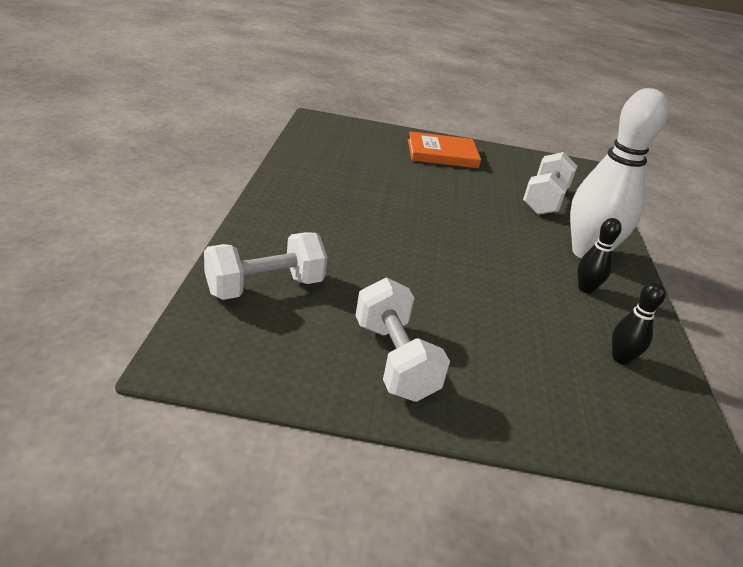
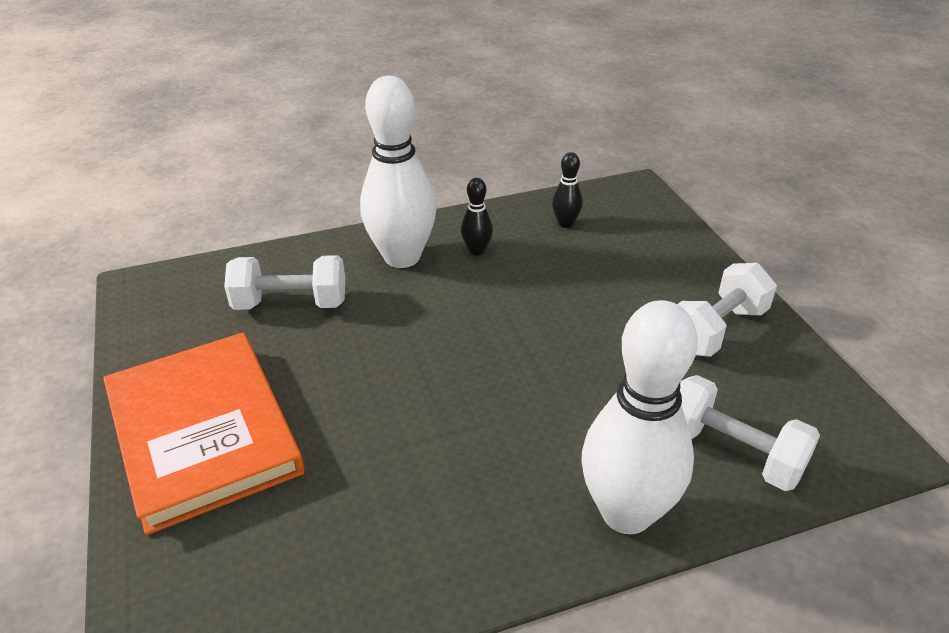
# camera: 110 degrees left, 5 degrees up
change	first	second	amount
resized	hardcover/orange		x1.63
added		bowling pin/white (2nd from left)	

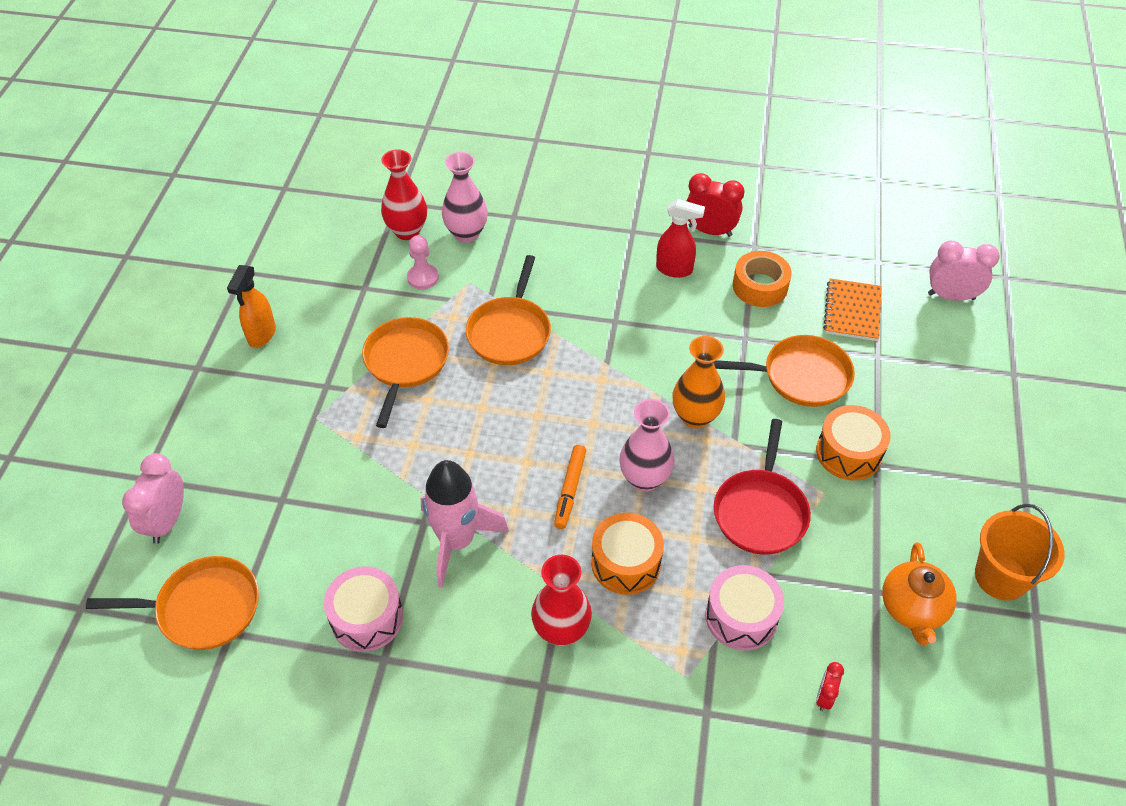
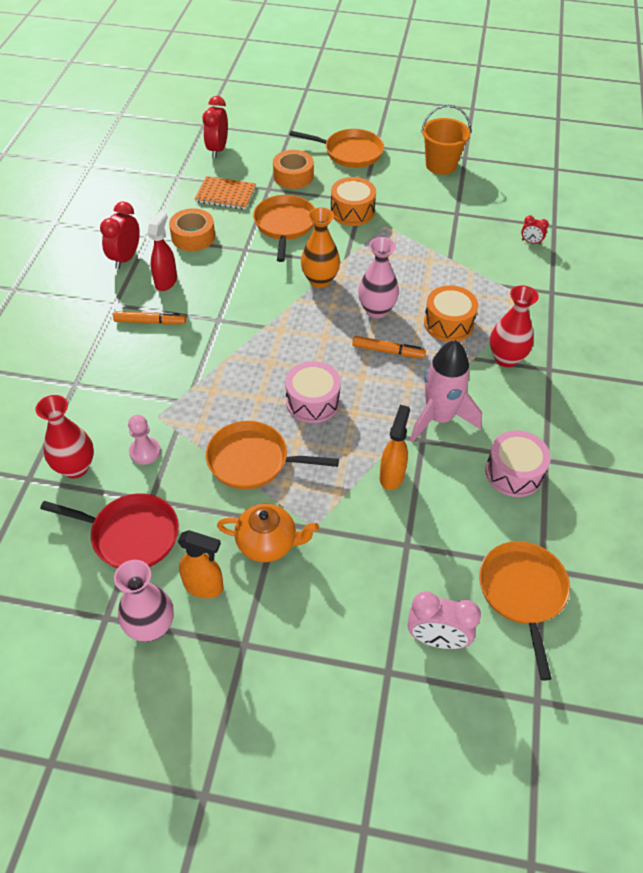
# camera: 90 degrees left, 0 degrees up
change	first	second	amount
moved	pan/crimson		
added		marker pen/orange (1st from left)	
moved	vase/rosy (1st from left)		
recoloured	clock/rosy (2nd from left)	clock/crimson (2nd from left)	
moved	tea pot/orange		
added		sticky tape/orange (2nd from left)	
moved	toy drum/rosy (2nd from left in the first image)	toy drum/rosy (1st from left)	
moved	pan/orange (3rd from left)		
added		spray cleaner/orange (2nd from left)	

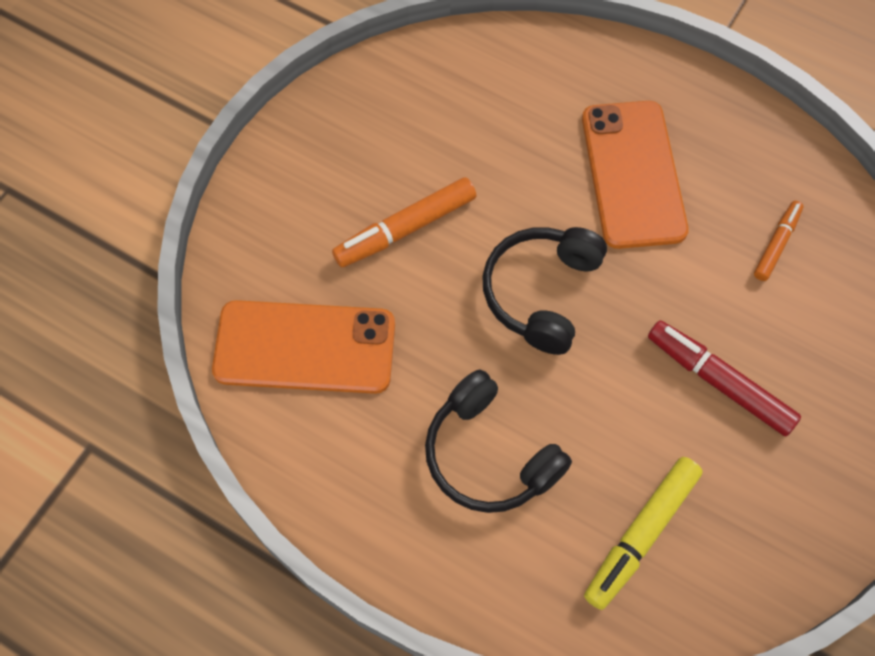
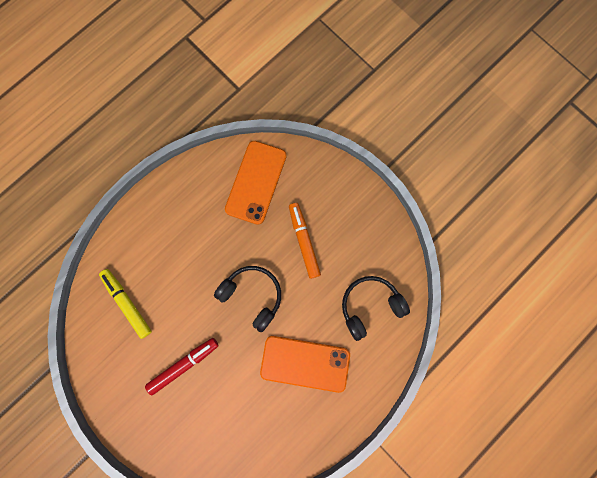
# camera: 105 degrees right, 15 degrees up
change	first	second	amount
moved	headset/black (1st from left in the first image)	headset/black (2nd from left)	
removed	marker pen/orange (2nd from left)		

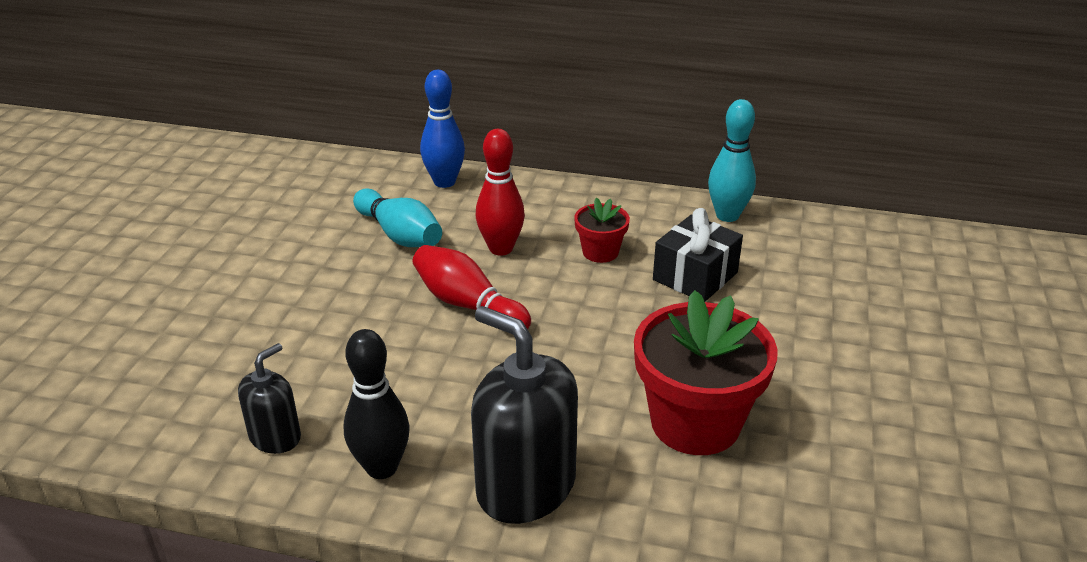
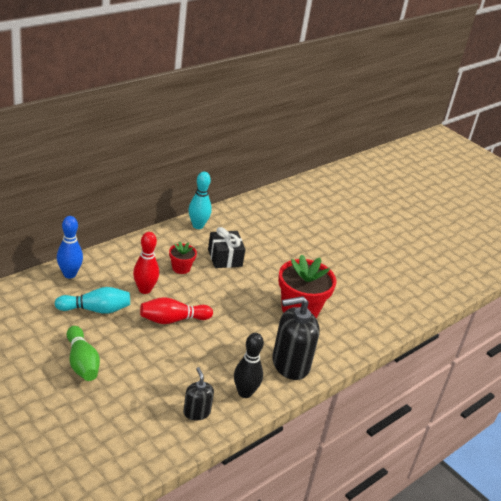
# camera: 60 degrees left, 0 degrees up
change	first	second	amount
added		bowling pin/green	

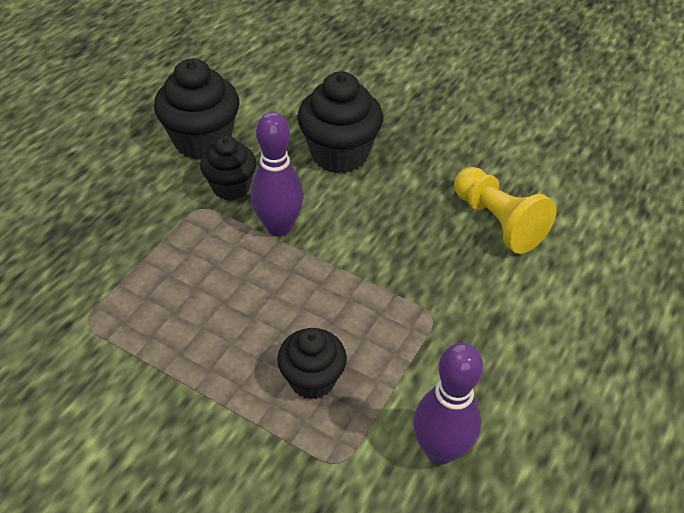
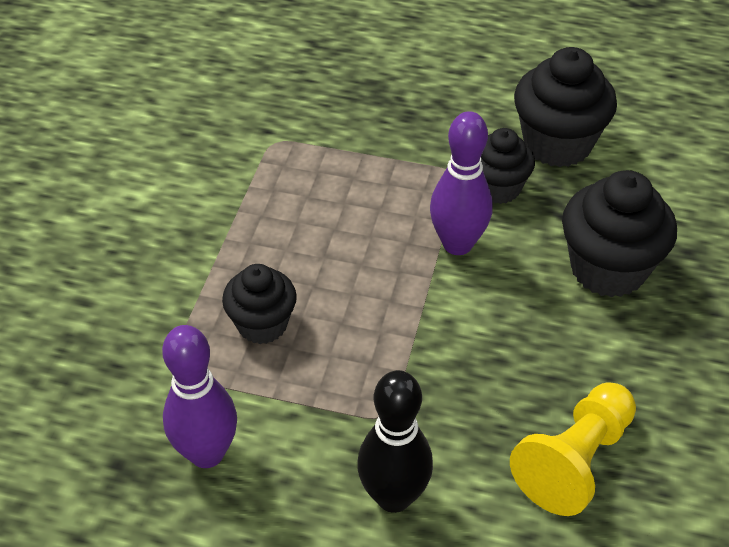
# camera: 75 degrees right, 0 degrees up
change	first	second	amount
added		bowling pin/black	

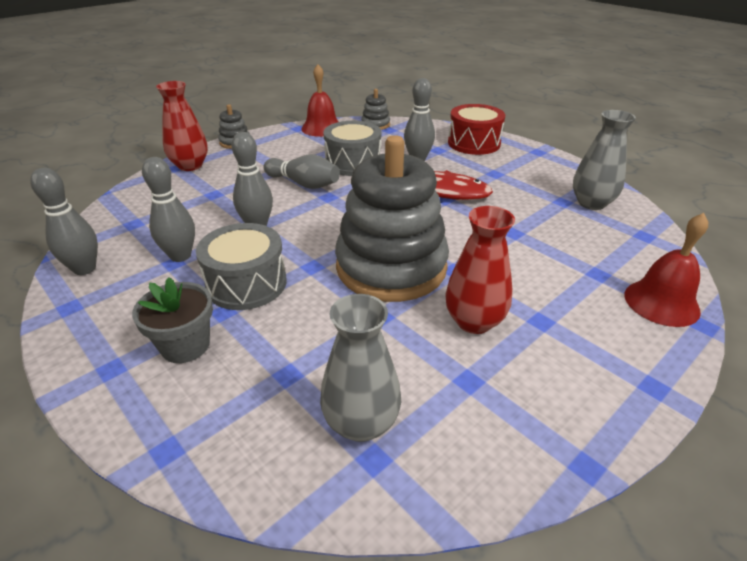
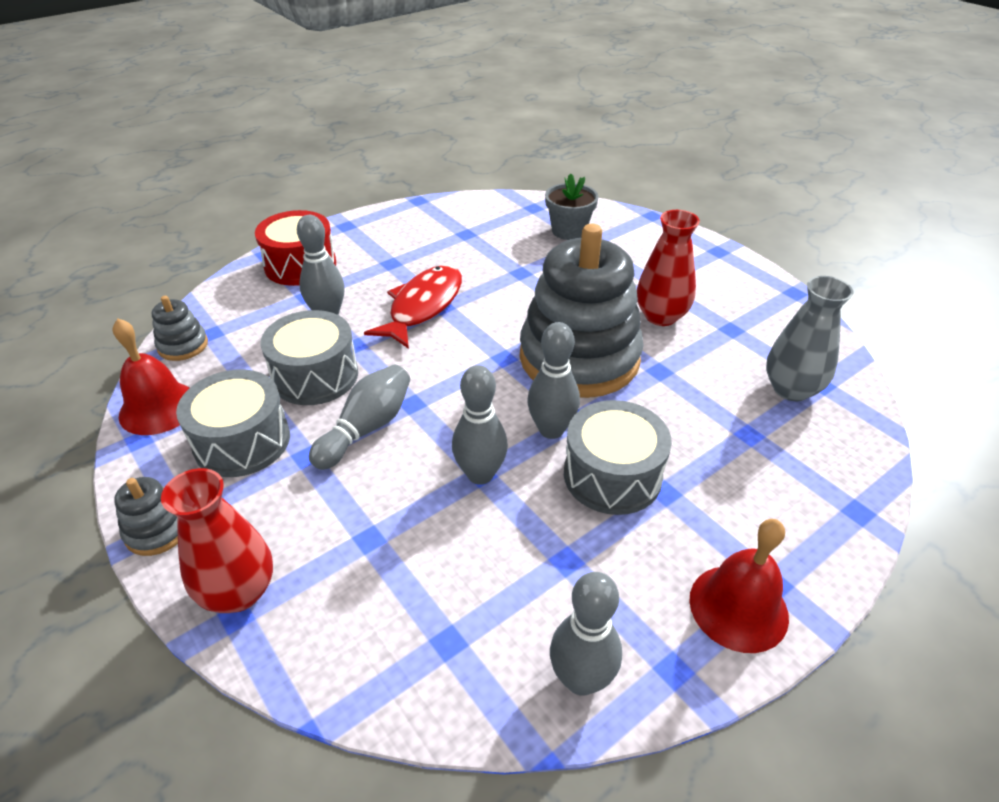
# camera: 85 degrees left, 5 degrees up
change	first	second	amount
added		toy drum/grey (1st from left)	
moved	bowling pin/grey (2nd from left in the first image)	bowling pin/grey (4th from left)	
moved	plant pot/grey		
moved	hand bell/crimson (2nd from left)		
removed	vase/grey (2nd from left)		

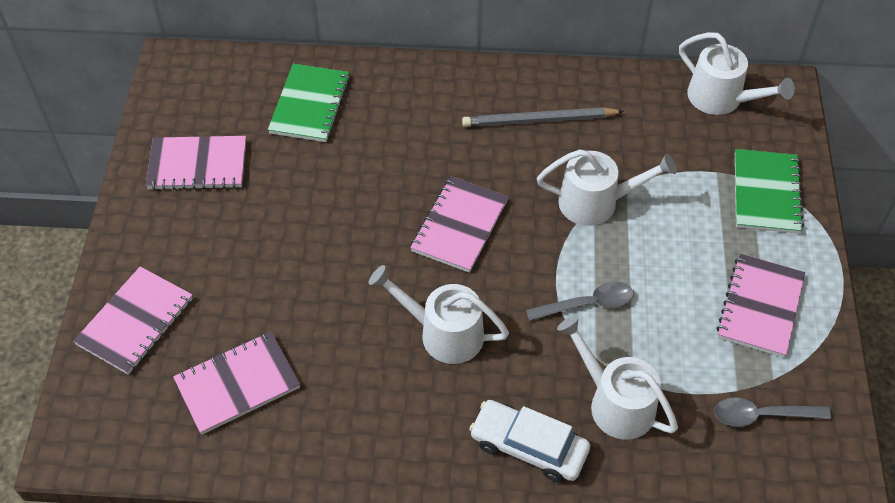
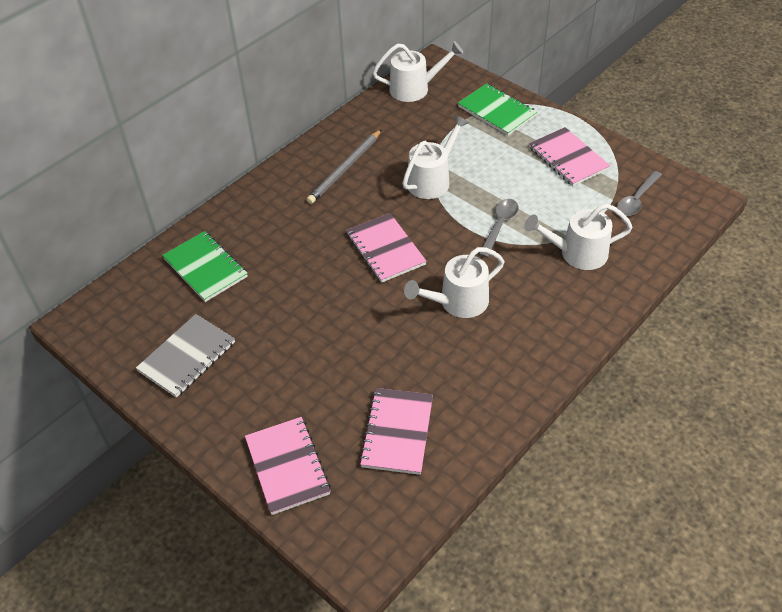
# camera: 50 degrees left, 5 degrees down
change	first	second	amount
recoloured	exercise book/rosy (2nd from left)	exercise book/grey	
removed	car/white		

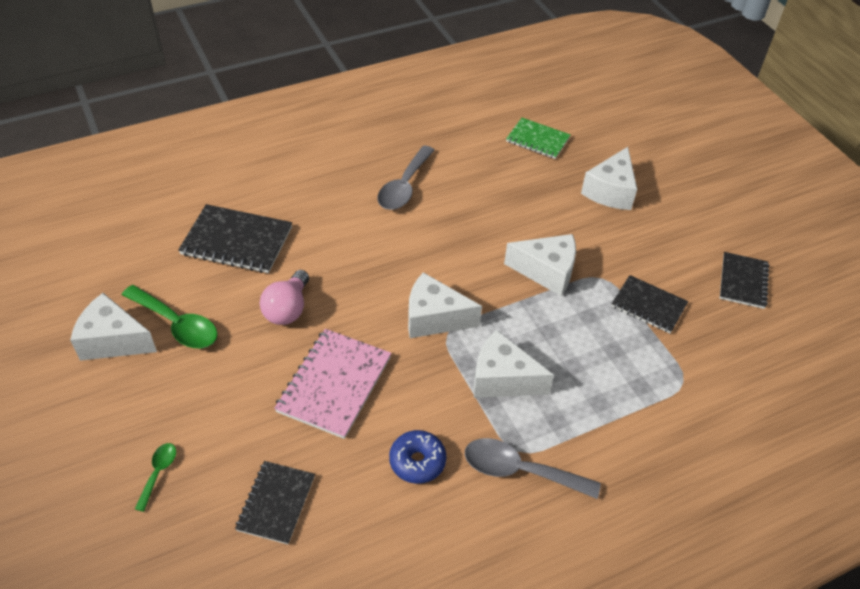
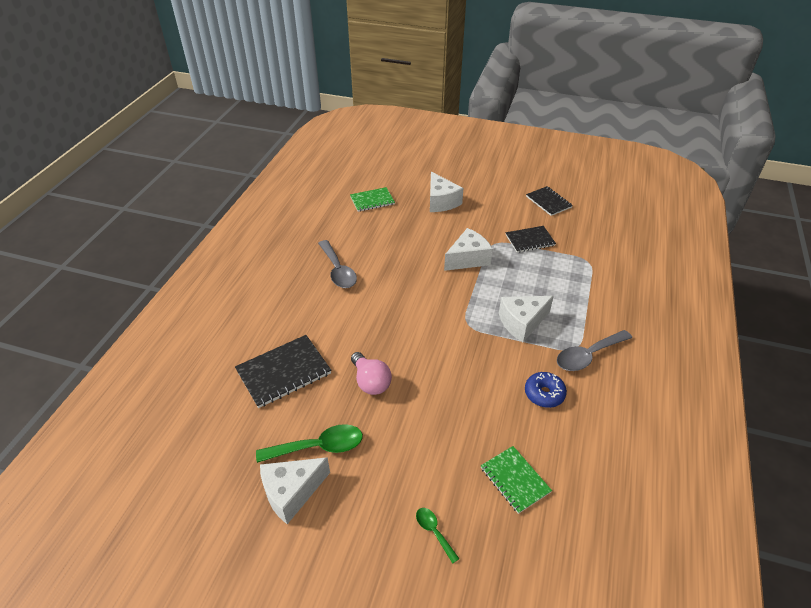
# camera: 45 degrees left, 5 degrees down
change	first	second	amount
recoloured	exercise book/black (2nd from left)	exercise book/green (2nd from left)	
removed	exercise book/rosy		
removed	piece of cheese/white (2nd from left)		

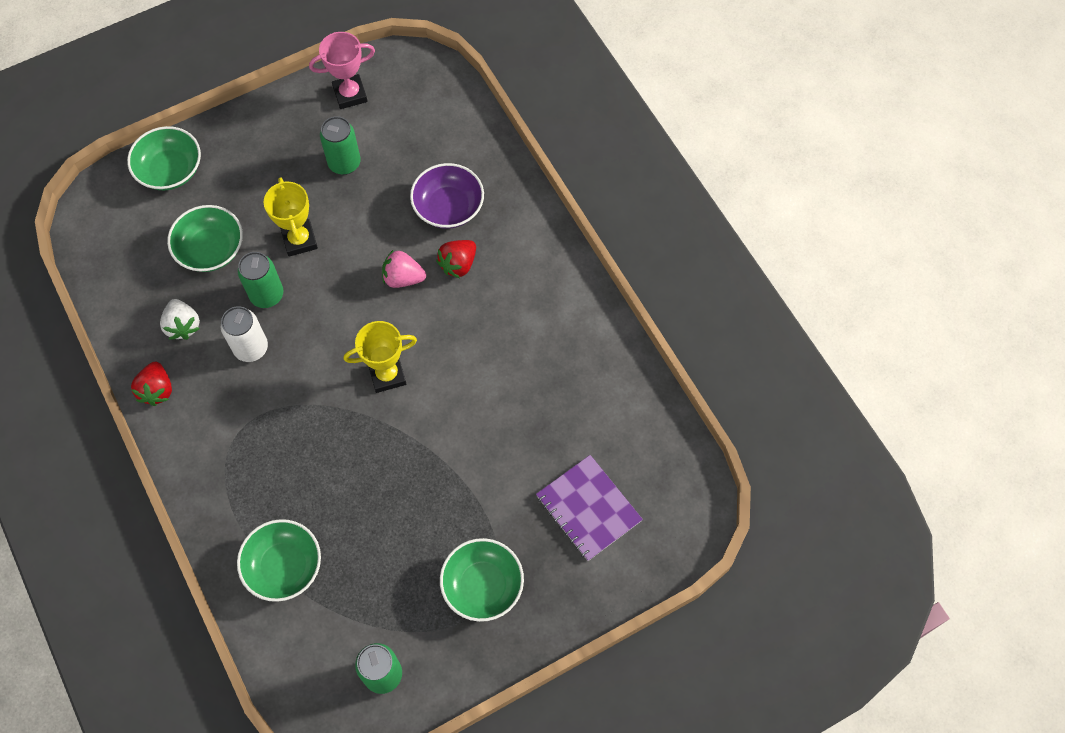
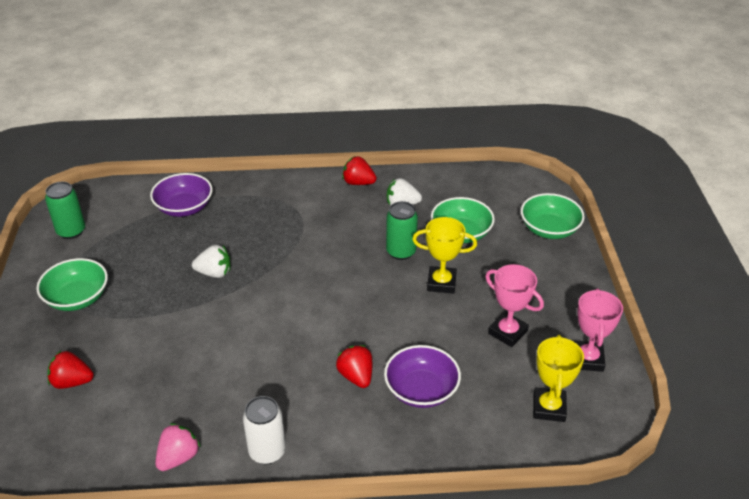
# camera: 115 degrees right, 25 degrees down
change	first	second	amount
replaced	exercise book/purple	berry/crimson (1st from left)	
recoloured	bowl/green (3rd from left)	bowl/purple (1st from left)	
moved	berry/rosy		
added		berry/white (1st from left)	
moved	soda can/white		
replaced	soda can/green (2nd from left)	trophy/rosy (1st from left)	
moved	trophy/bright yellow (2nd from left)		

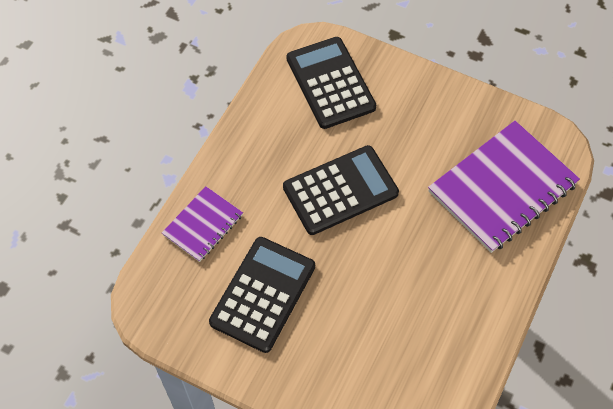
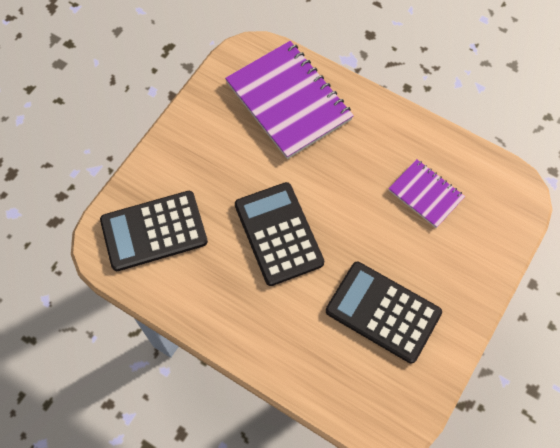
# camera: 85 degrees left, 5 degrees up
change	first	second	amount
moved	exercise book/purple (1st from left in the first image)	exercise book/purple (2nd from left)	

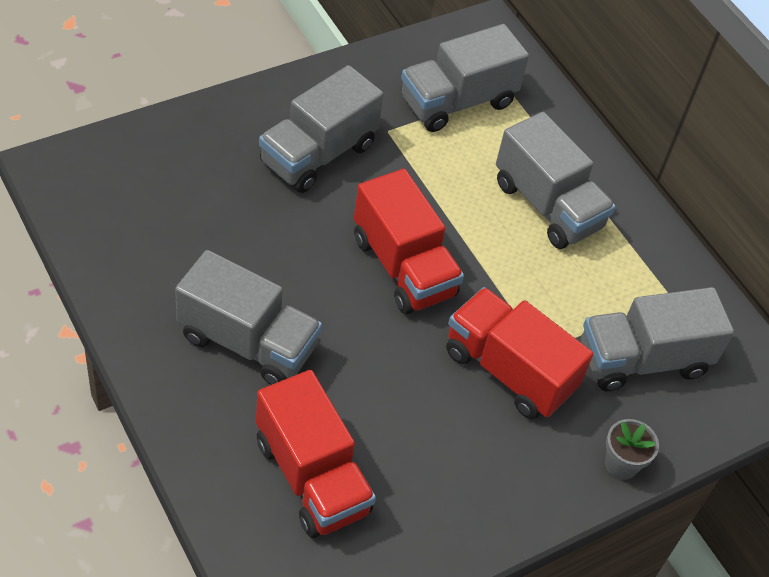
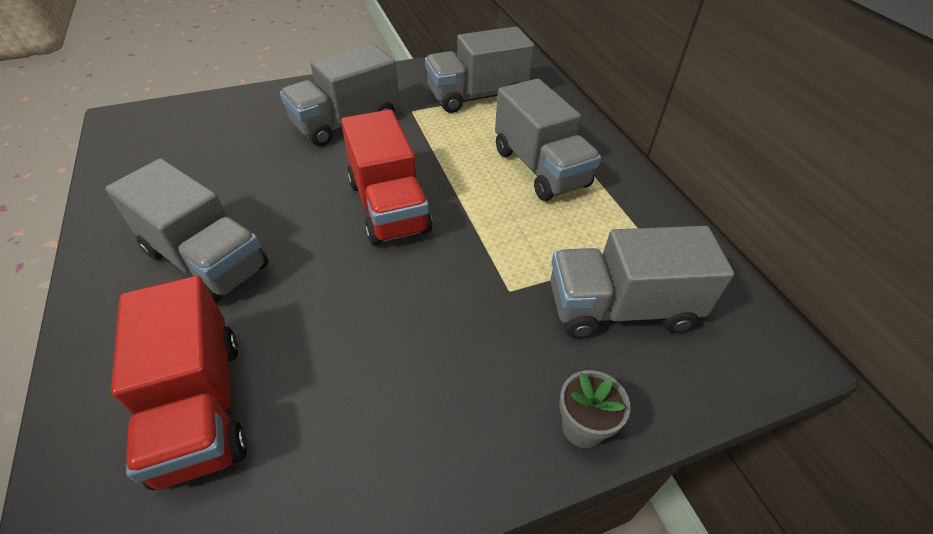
# camera: 15 degrees right, 5 degrees down
change	first	second	amount
removed	lorry/crimson (3rd from left)		

